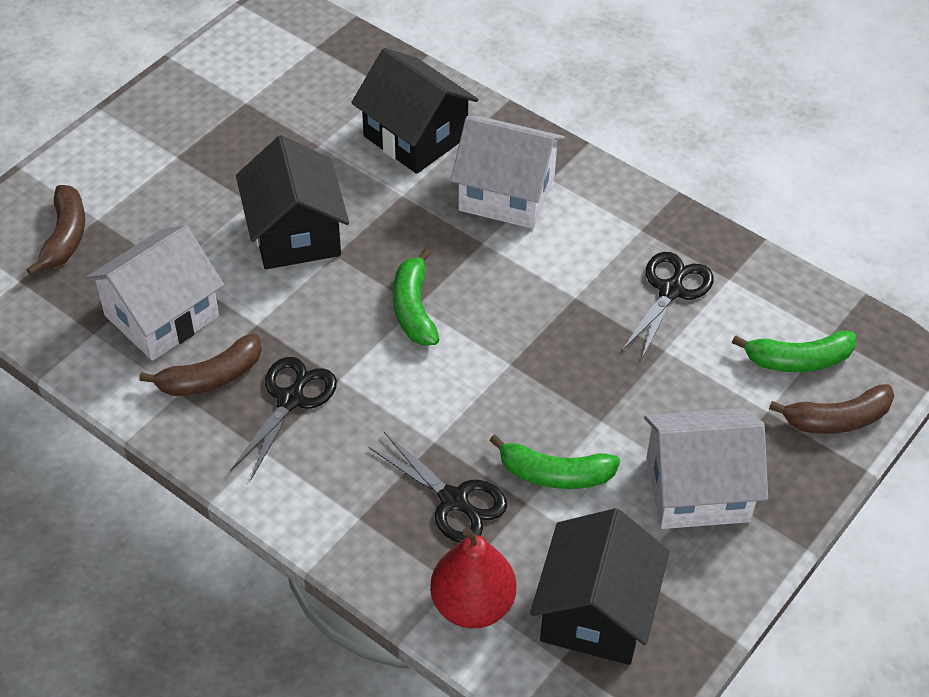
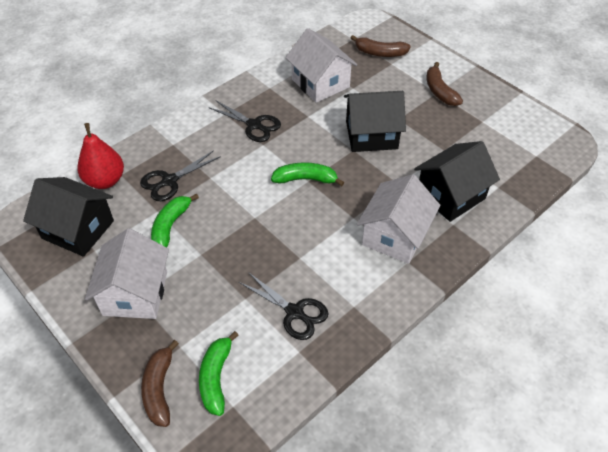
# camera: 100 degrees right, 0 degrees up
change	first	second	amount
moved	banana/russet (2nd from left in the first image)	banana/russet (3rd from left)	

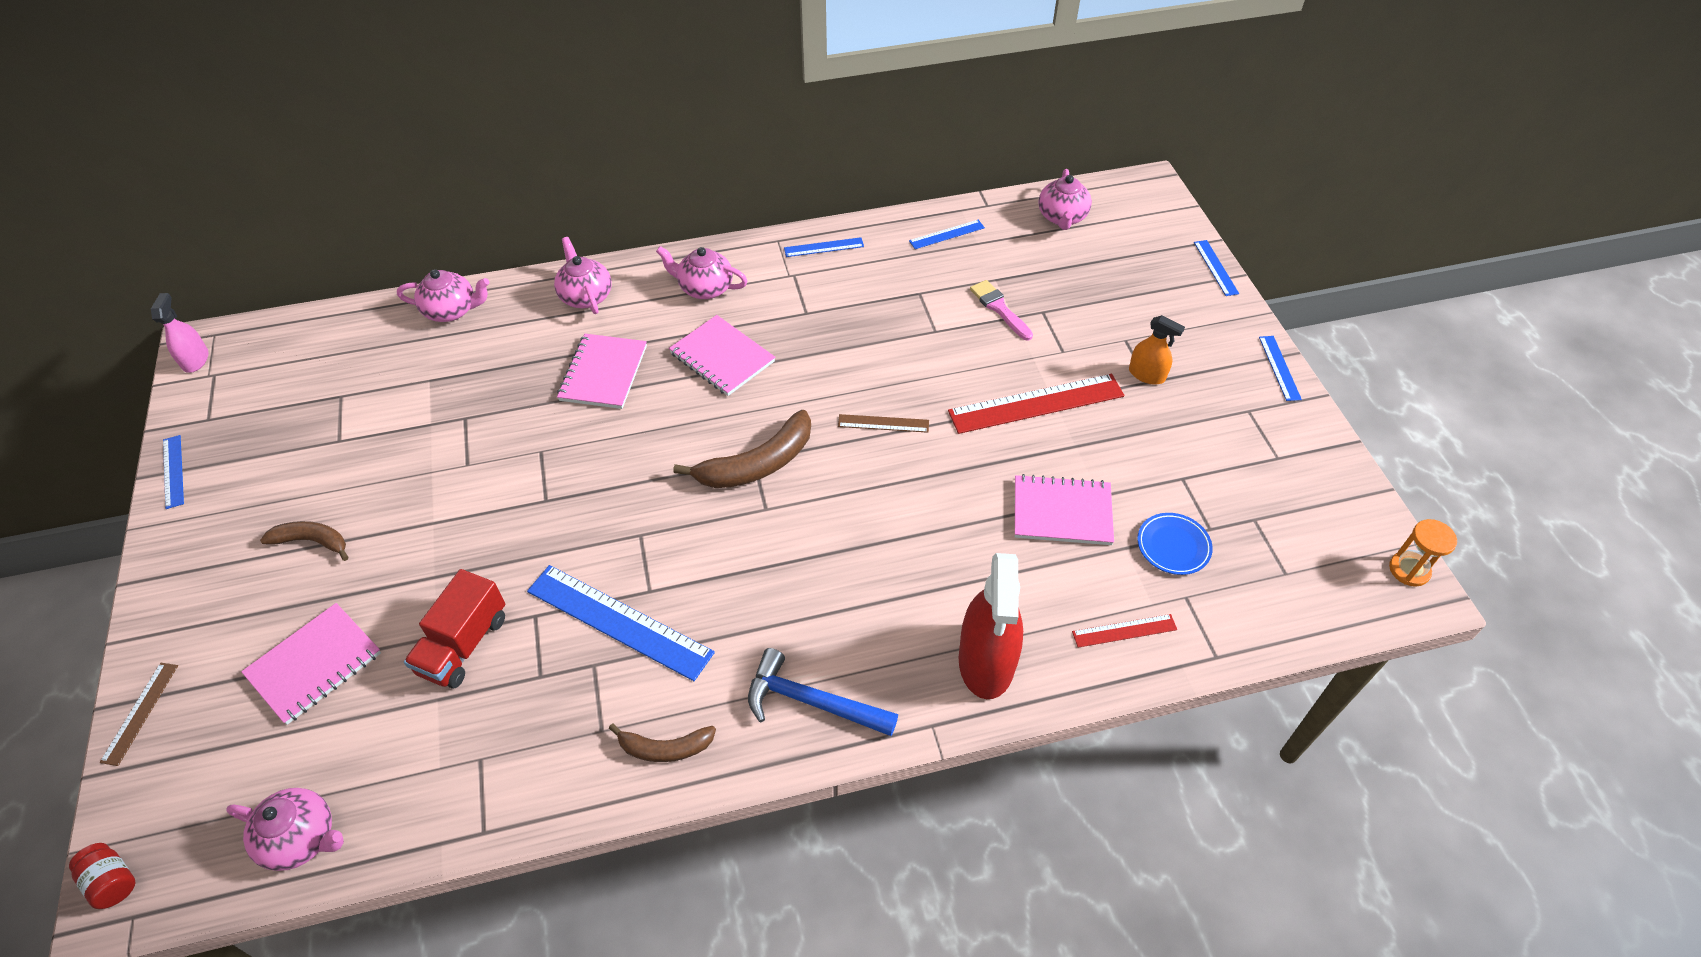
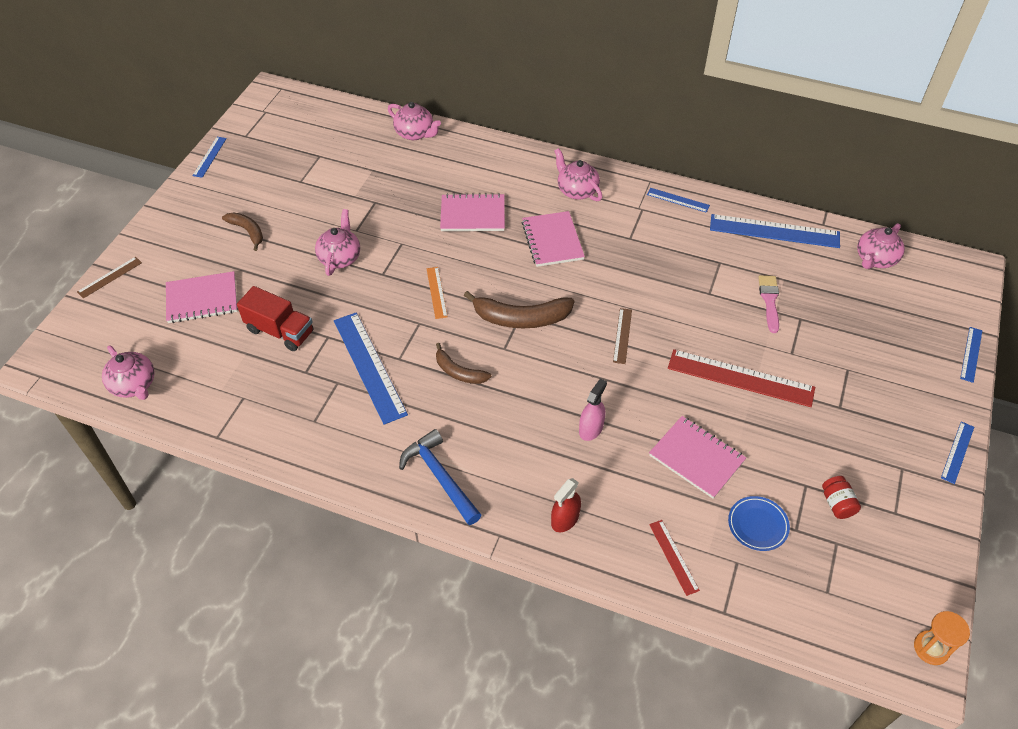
# camera: 35 degrees right, 0 degrees up
change	first	second	amount
turned	lorry/crimson		120 degrees counterclockwise
moved	tea pot/rosy (3rd from left in the first image)	tea pot/rosy (2nd from left)	
added		measuring stick/orange	
moved	banana/russet (2nd from left)		
turned	exercise book/rosy (2nd from left)		45 degrees clockwise
resized	spray cleaner/crimson		x0.54
moved	spray cleaner/rosy		
turned	measuring stick/russet (2nd from left)		60 degrees clockwise
turned	measuring stick/crimson (2nd from left in the first image)	measuring stick/crimson (1st from left)	45 degrees clockwise
resized	measuring stick/royal blue (4th from left)		x1.98
moved	preserve jar/crimson		
removed	spray cleaner/orange		

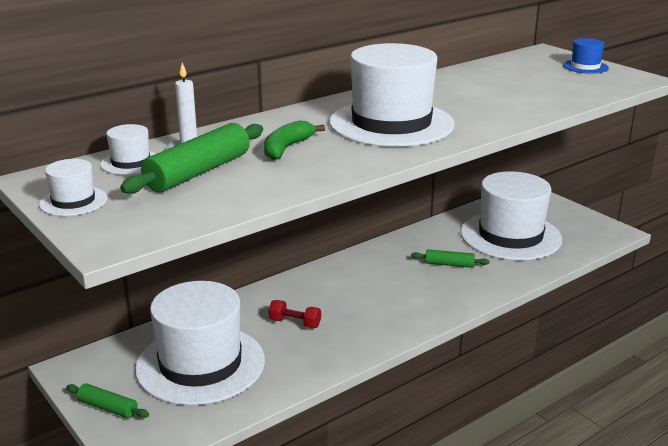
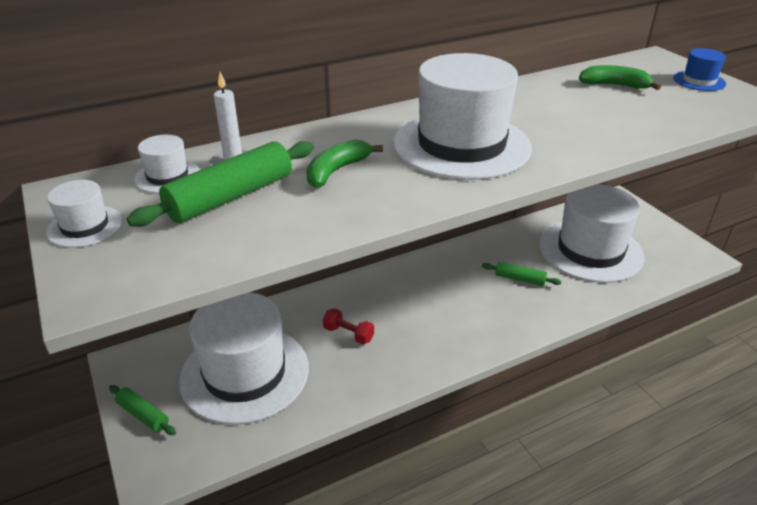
# camera: 10 degrees right, 10 degrees up
change	first	second	amount
added		banana/green (2nd from left)	

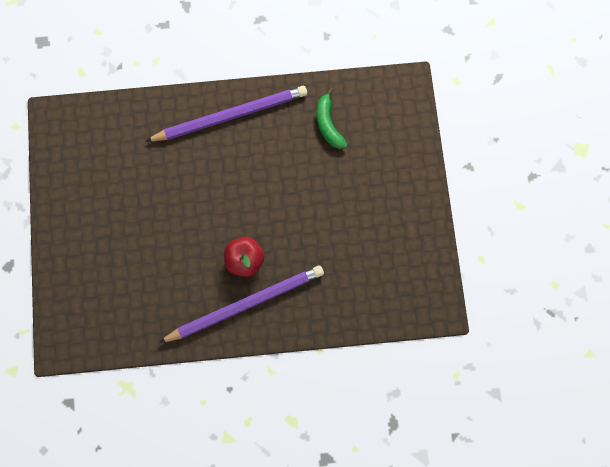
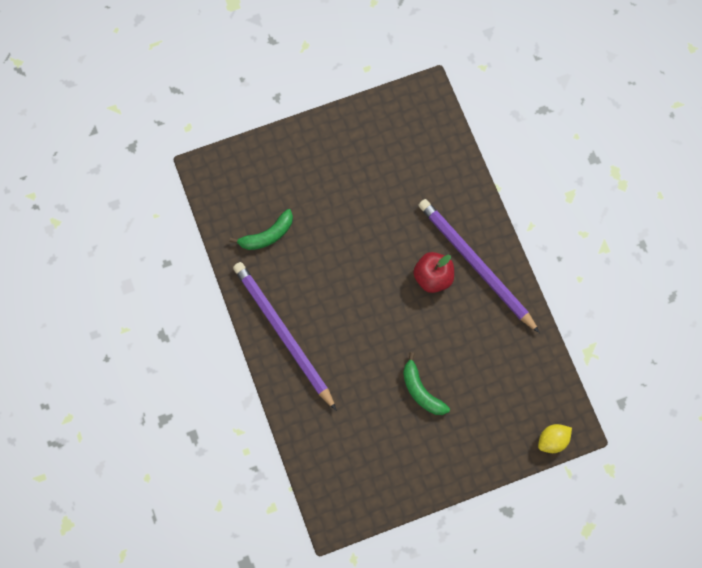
# camera: 105 degrees left, 0 degrees up
change	first	second	amount
added		banana/green (2nd from left)	
added		citrus fruit/bright yellow	

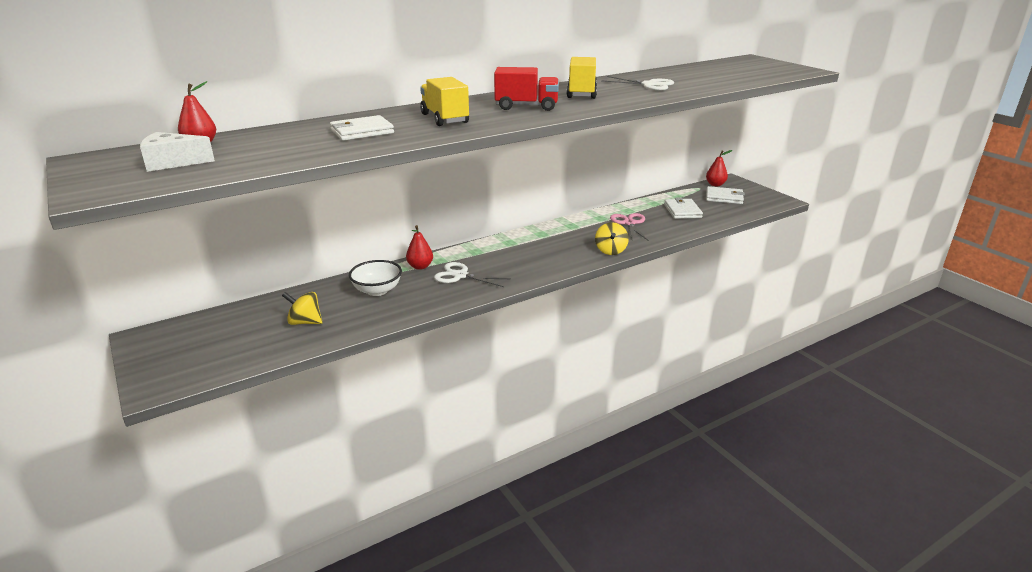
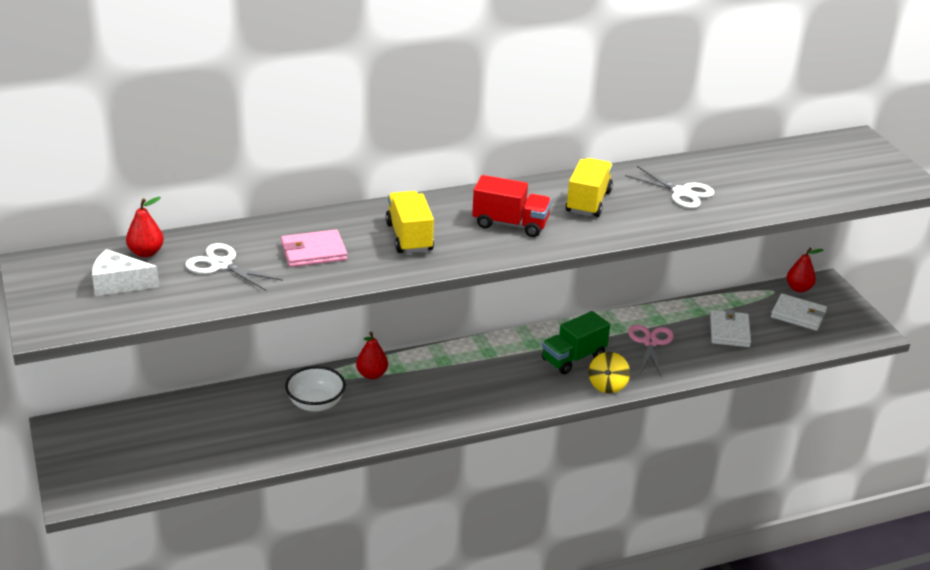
# camera: 10 degrees right, 5 degrees up
change	first	second	amount
moved	pair of scissors/white (1st from left)		
recoloured	billfold/white (1st from left)	billfold/rosy	
added		lorry/green	
removed	spinning top/bright yellow (1st from left)		

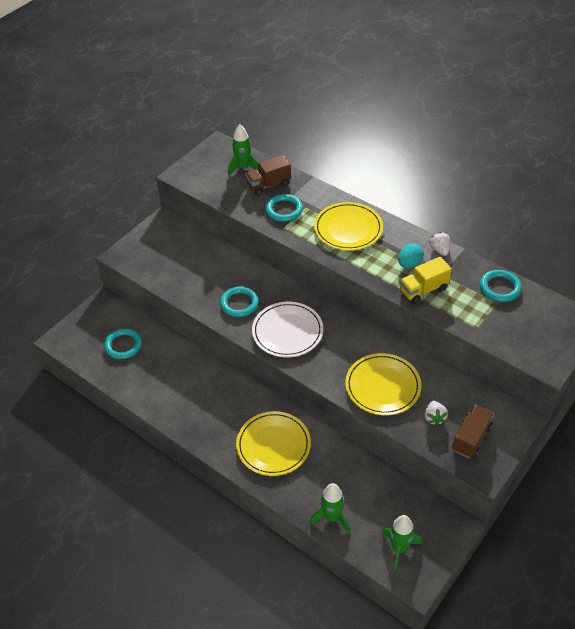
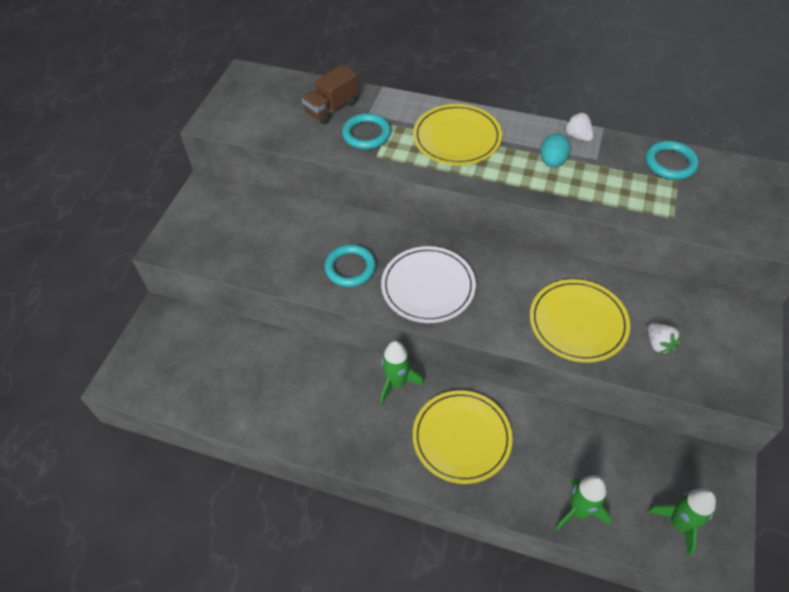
# camera: 20 degrees left, 5 degrees up
change	first	second	amount
moved	spaceship/green (1st from left)		
removed	ring/turquoise (1st from left)		
removed	lorry/bright yellow		
removed	lorry/russet (2nd from left)		

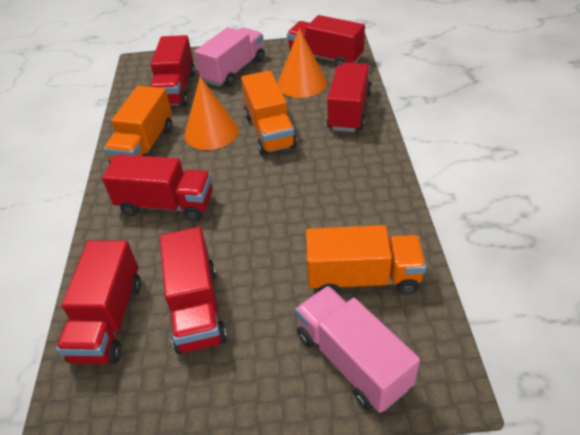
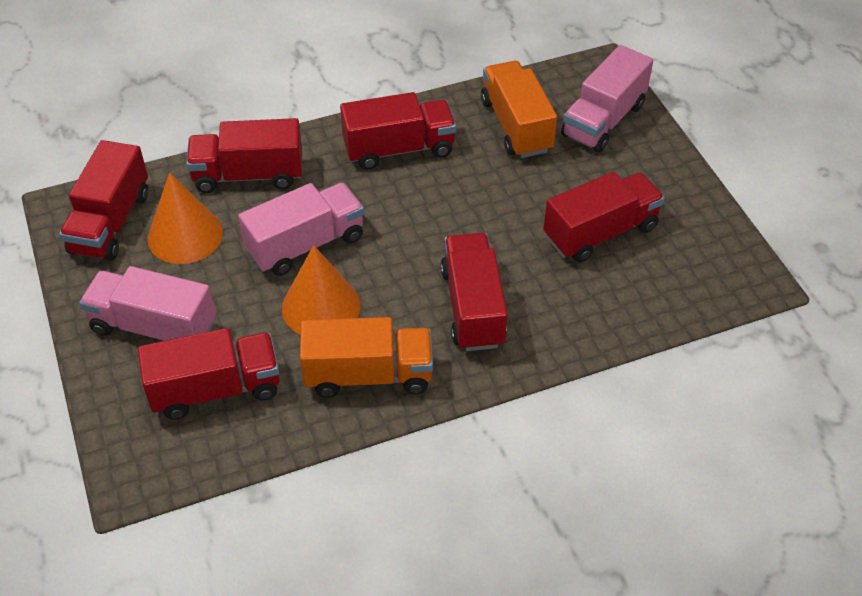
# camera: 110 degrees left, 5 degrees up
change	first	second	amount
recoloured	lorry/orange (2nd from left)	lorry/rosy (2nd from left)	
moved	lorry/crimson (1st from left in the first image)	lorry/crimson (4th from left)	

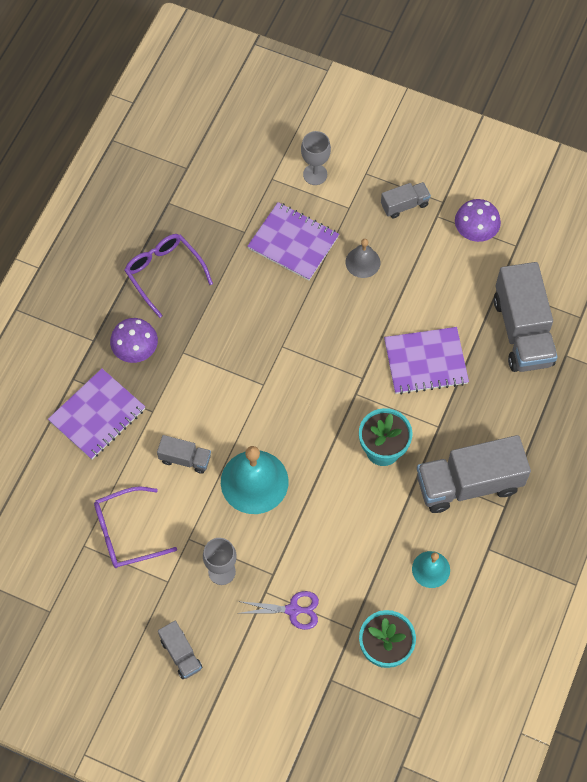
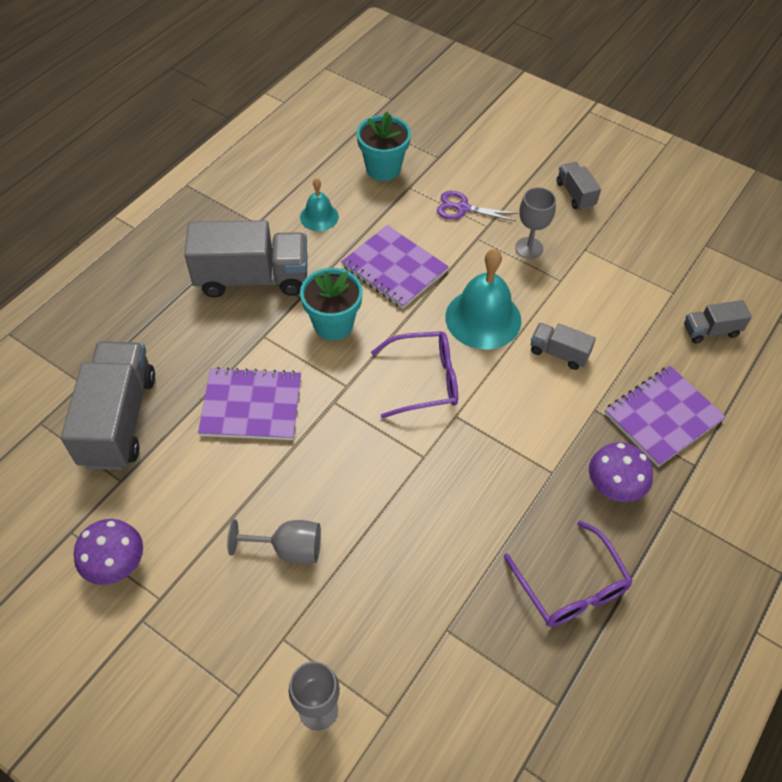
# camera: 170 degrees left, 10 degrees down
change	first	second	amount
replaced	hand bell/grey	chalice/grey (1st from left)	
moved	exercise book/purple (2nd from left)		
moved	eyeglasses/purple (1st from left)		
moved	lorry/grey (3rd from left in the first image)	lorry/grey (5th from left)	

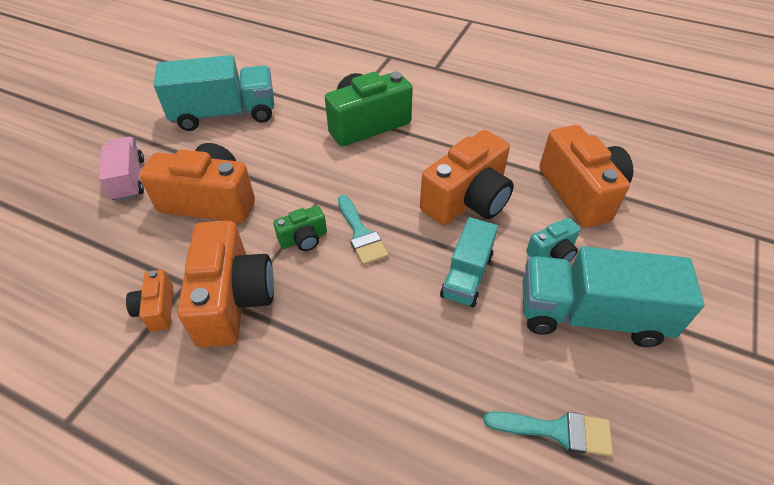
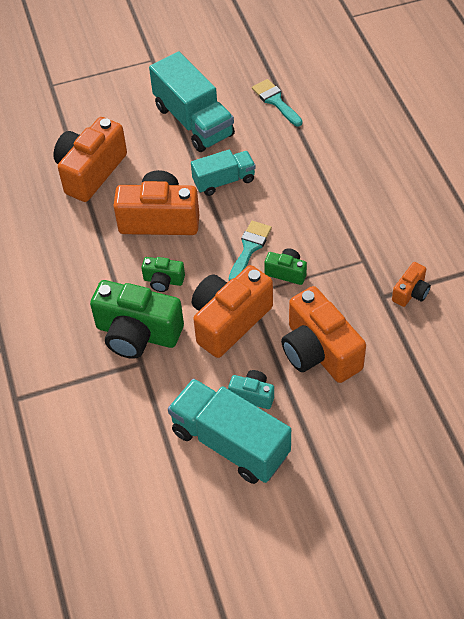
# camera: 130 degrees left, 5 degrees up
change	first	second	amount
added		compact camera/green (2nd from left)	
moved	compact camera/orange (3rd from left)		
moved	compact camera/turquoise		
removed	lorry/rosy		

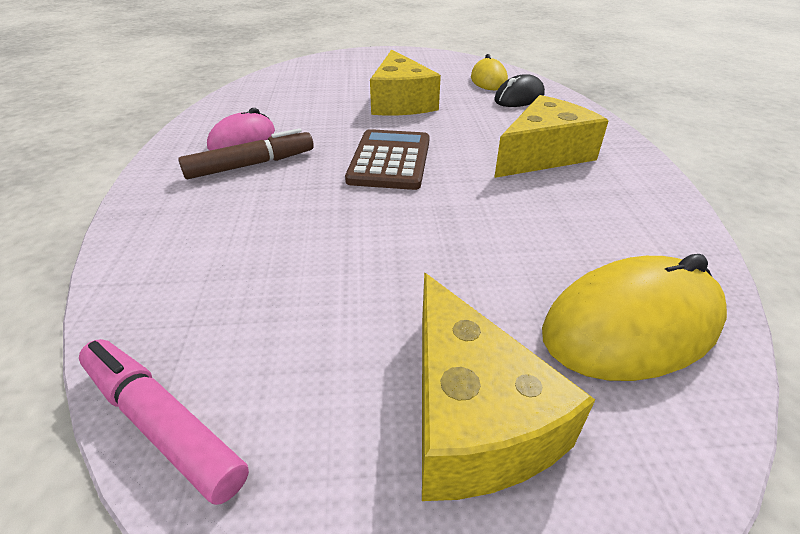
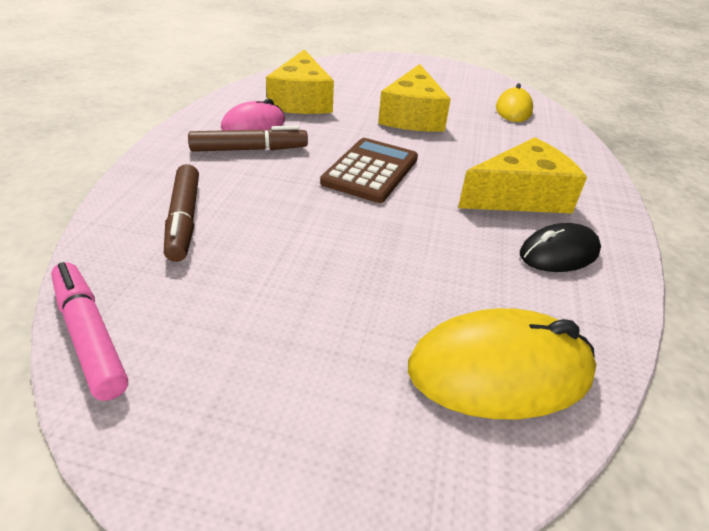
# camera: 15 degrees right, 0 degrees up
change	first	second	amount
added		marker pen/russet (1st from left)	
moved	piece of cheese/bright yellow (2nd from left in the first image)	piece of cheese/bright yellow (1st from left)	
moved	PC mouse/black		

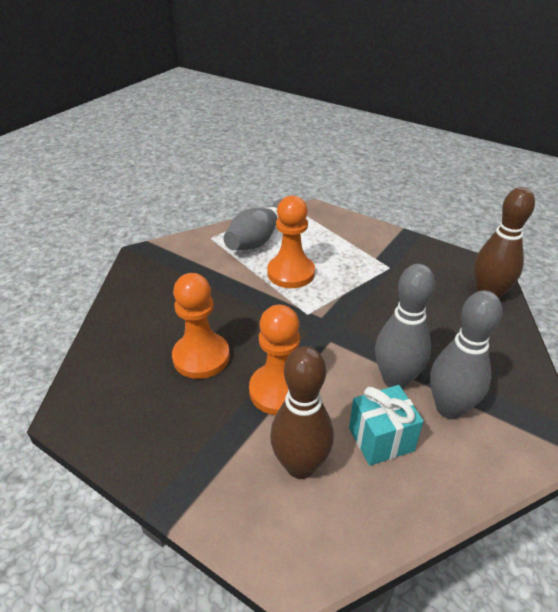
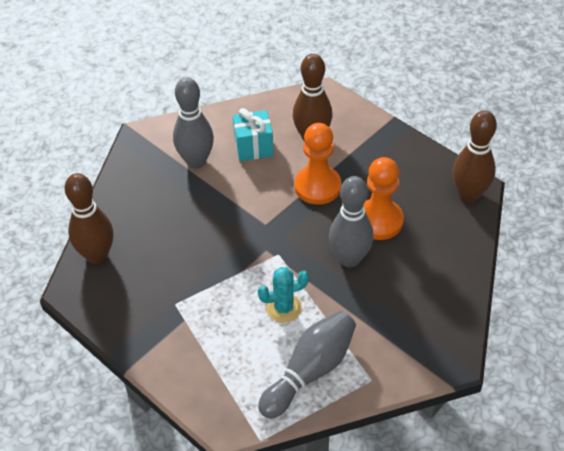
# camera: 170 degrees left, 10 degrees up
change	first	second	amount
replaced	pawn/orange (3rd from left)	prickly plant/turquoise	
moved	bowling pin/grey (2nd from left in the first image)	bowling pin/grey (3rd from left)	
added		bowling pin/russet (3rd from left)	

